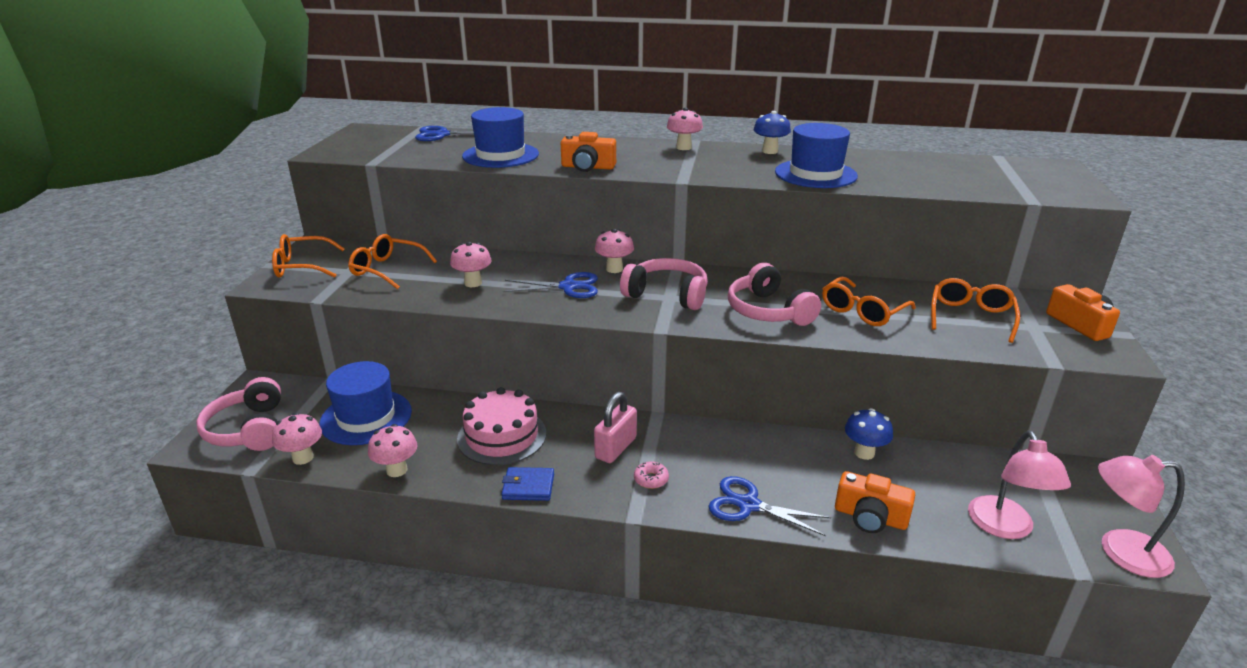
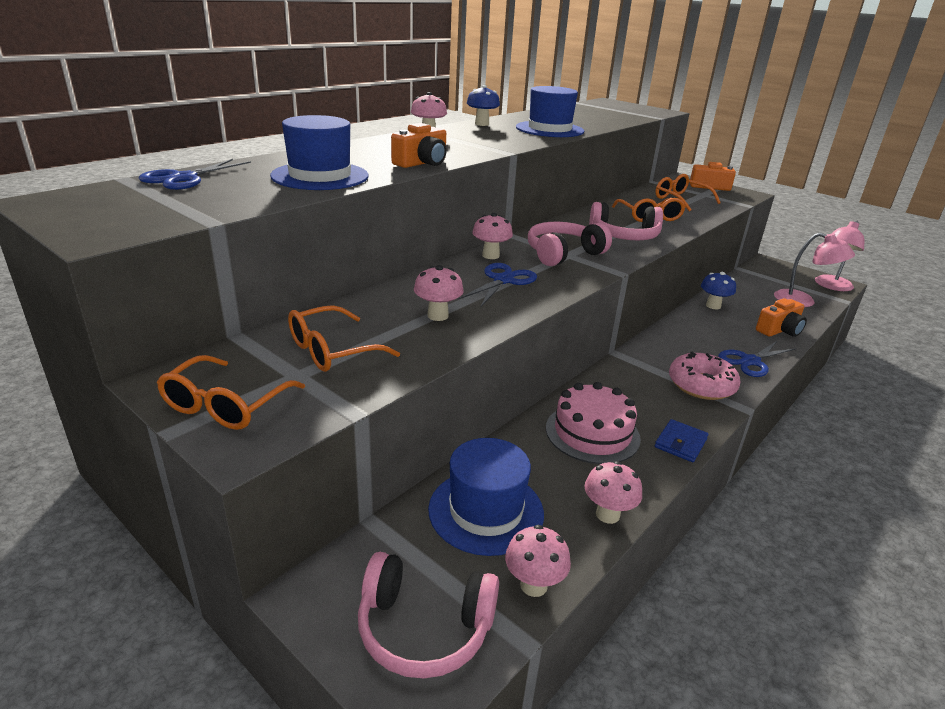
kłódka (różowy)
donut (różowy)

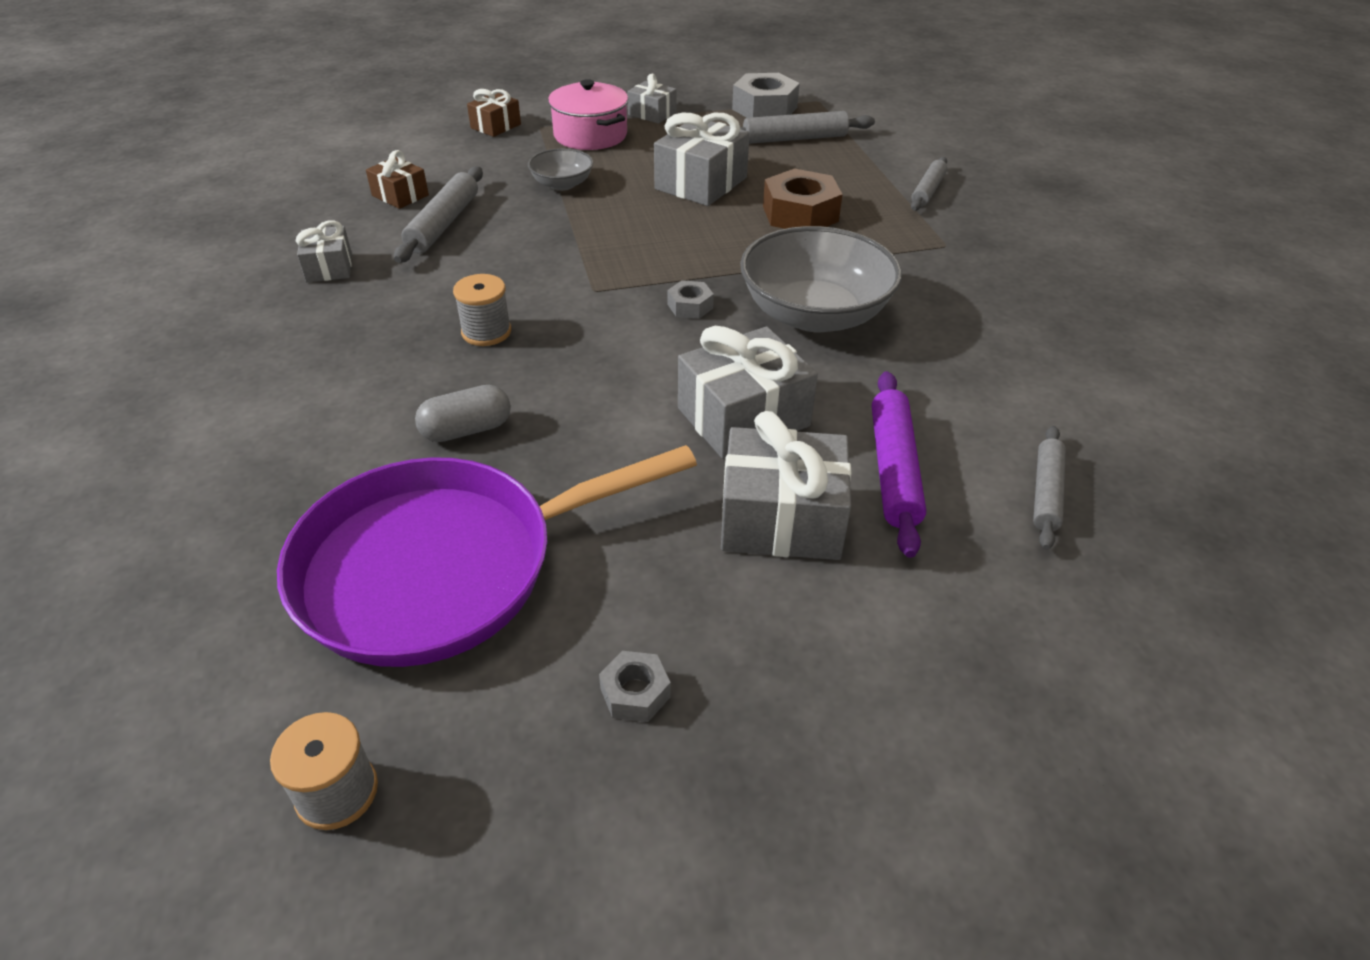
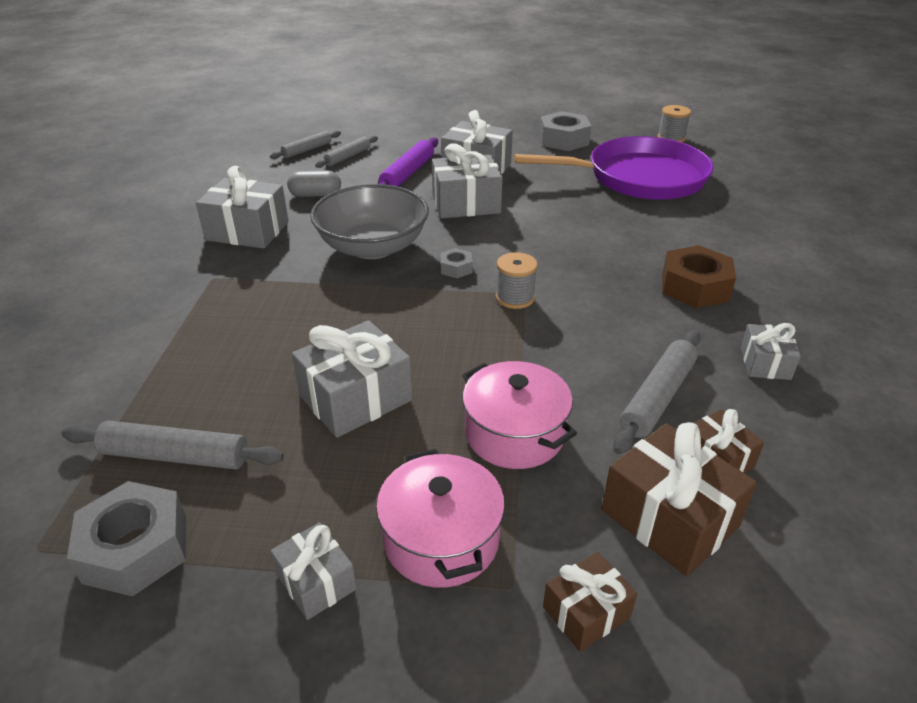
garnek (różowy) (2nd from left)
wałek do ciasta (szary) (2nd from left)
nakrętka (brązowy)
szpulka (szary) (1st from left)
kapsułka (szary)
nakrętka (szary) (3rd from left)
prezent (szary) (1st from left)
prezent (brązowy) (2nd from left)

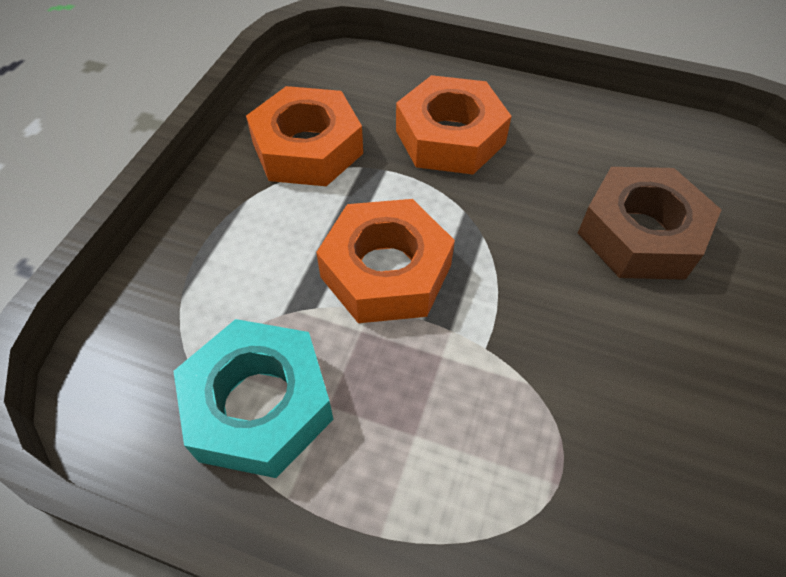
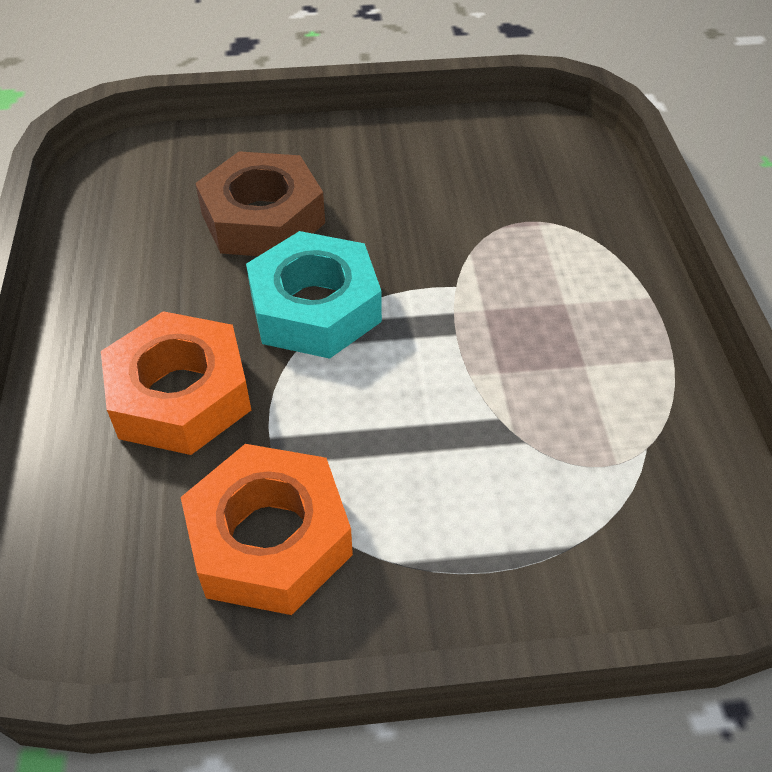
nakrętka (pomarańczowy) (2nd from left in the first image)
nakrętka (turkusowy)

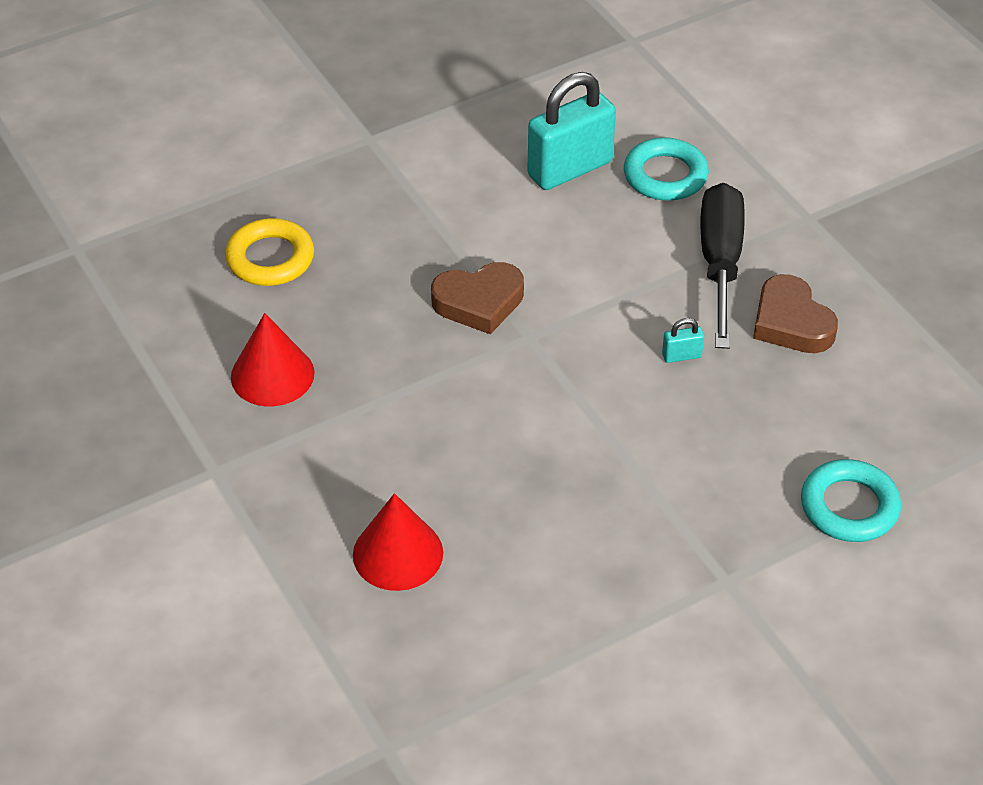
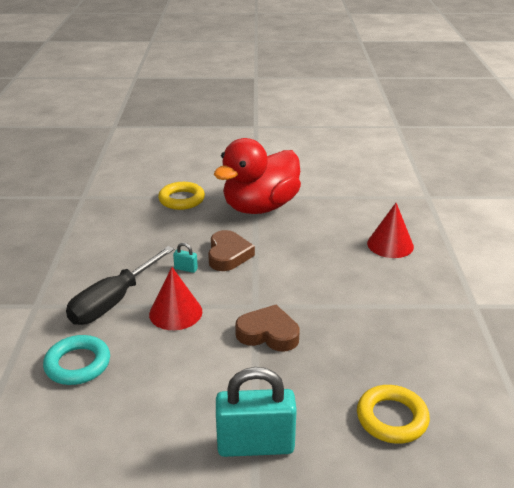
kłódka (turkusowy) (2nd from left)
serce (brązowy) (1st from left)
stożek (czerwony) (1st from left)
pierścień (żółty) (1st from left)
kaczka (czerwony)

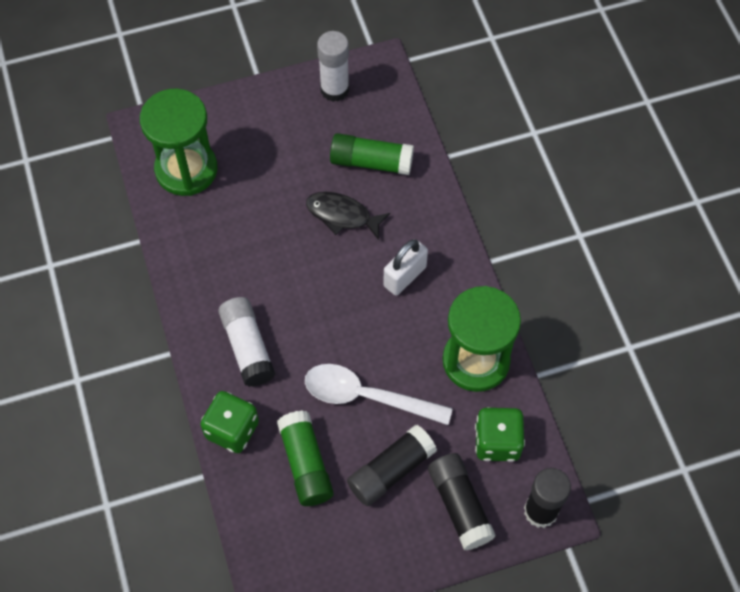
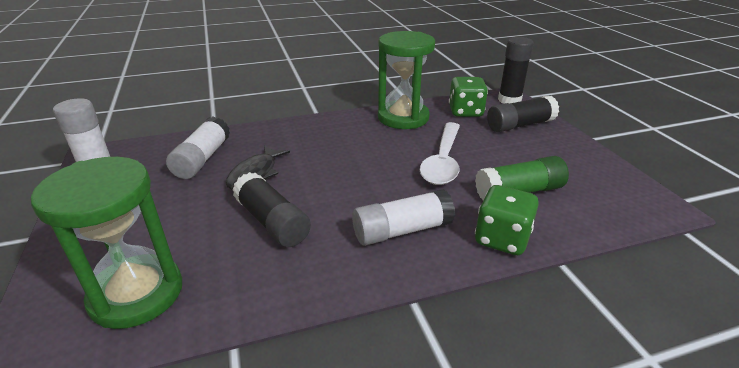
klej w sztyfcie (biały) (2nd from left)
kłódka (biały)
klej w sztyfcie (czarny) (1st from left)

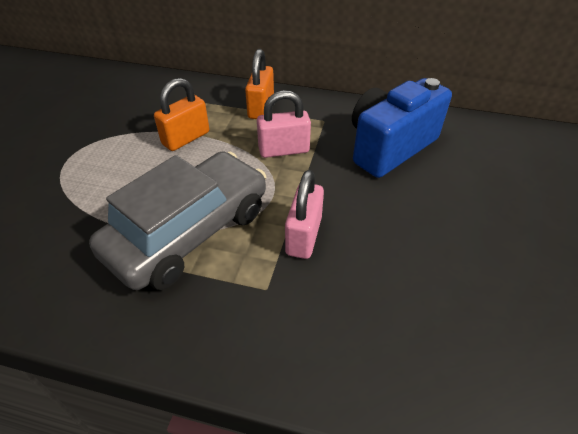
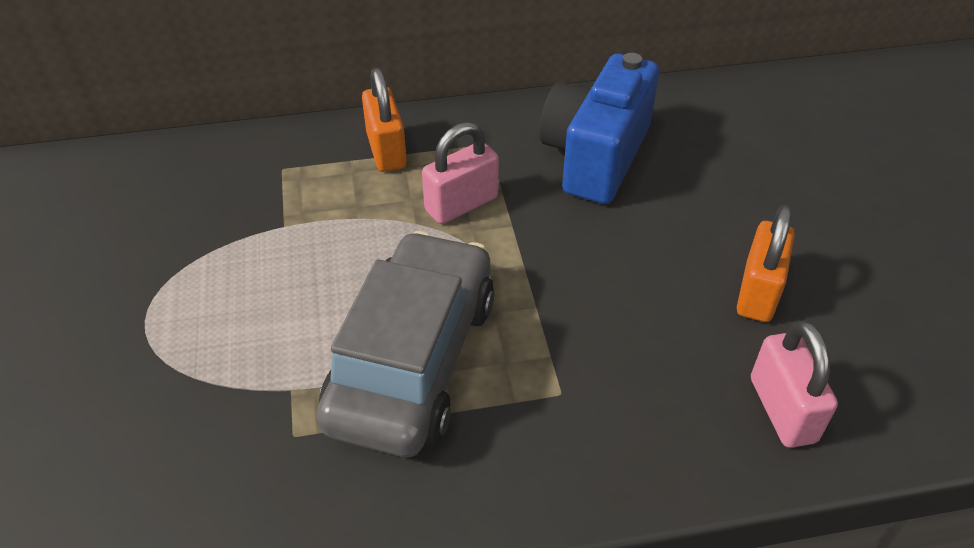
kłódka (pomarańczowy) (2nd from left)
kłódka (różowy) (2nd from left)

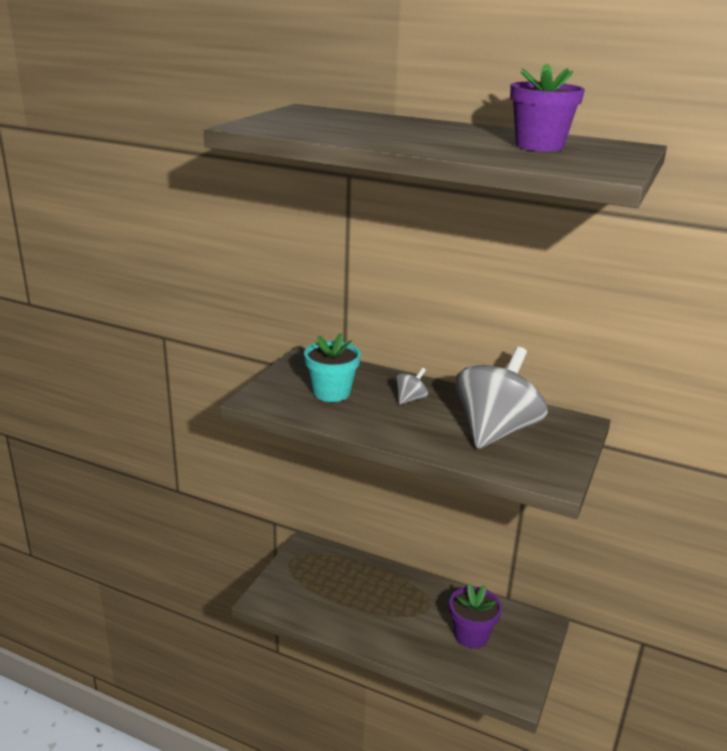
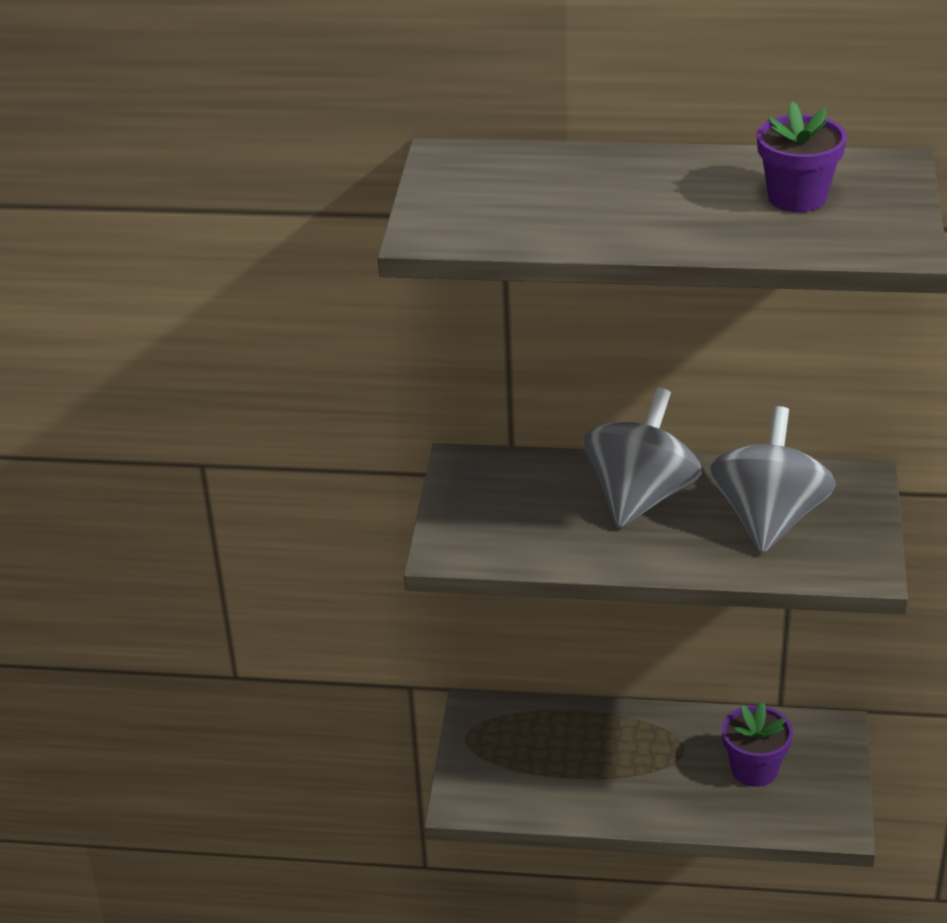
doniczka (turkusowy)
bączek (szary) (1st from left)

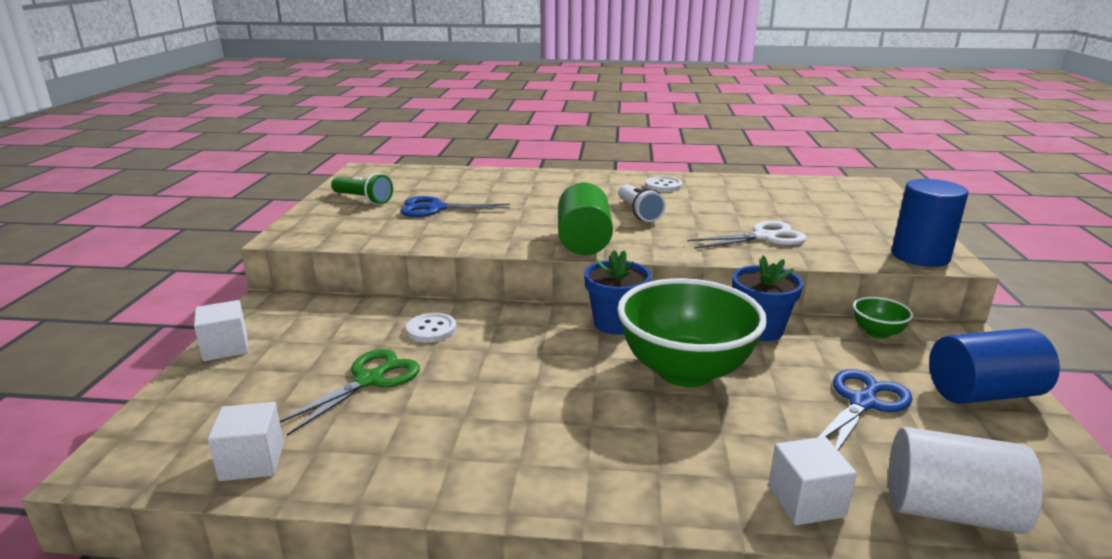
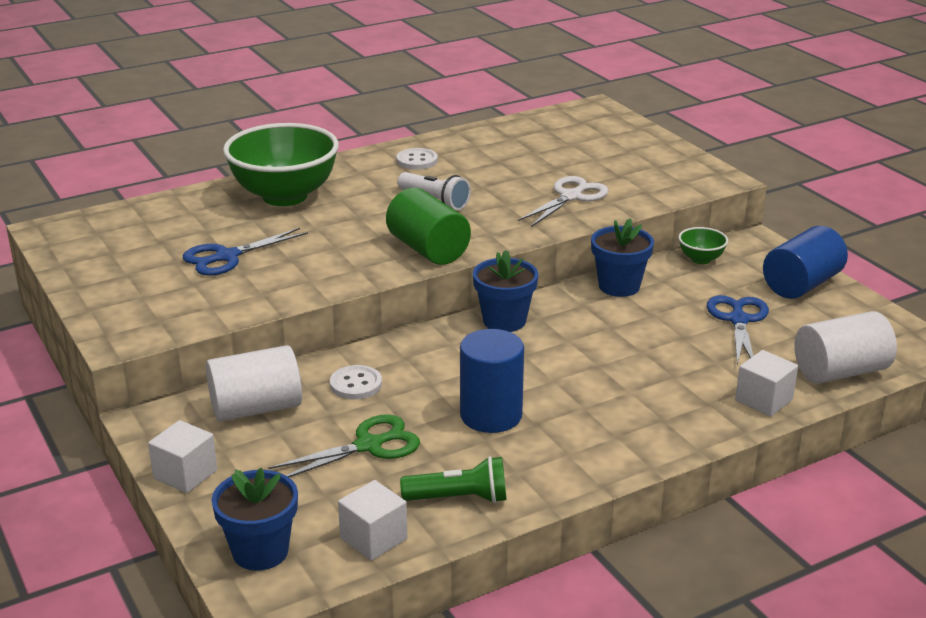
latarka (zielony)
walec (niebieski) (1st from left)
miska (zielony) (1st from left)
nożyczki (zielony)
walec (biały) (1st from left)
doniczka (niebieski) (1st from left)

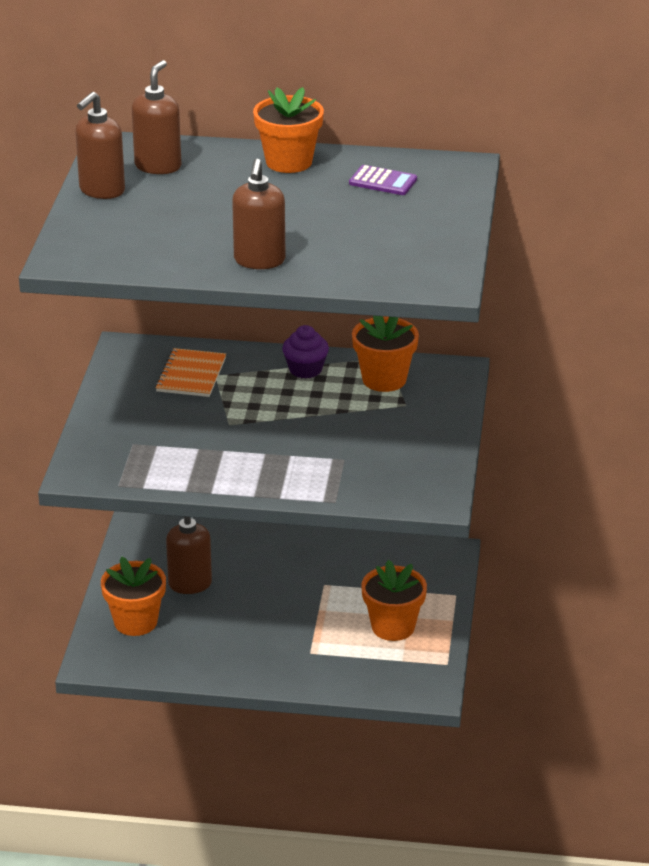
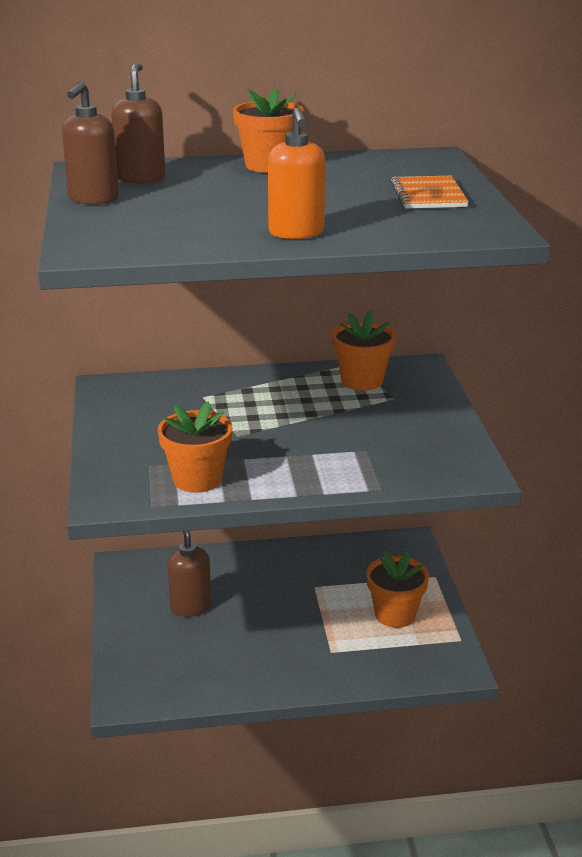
dozownik mydła (pomarańczowy)
kalkulator (fioletowy)
muffinka (fioletowy)
zeszyt (pomarańczowy)
doniczka (pomarańczowy) (1st from left)

